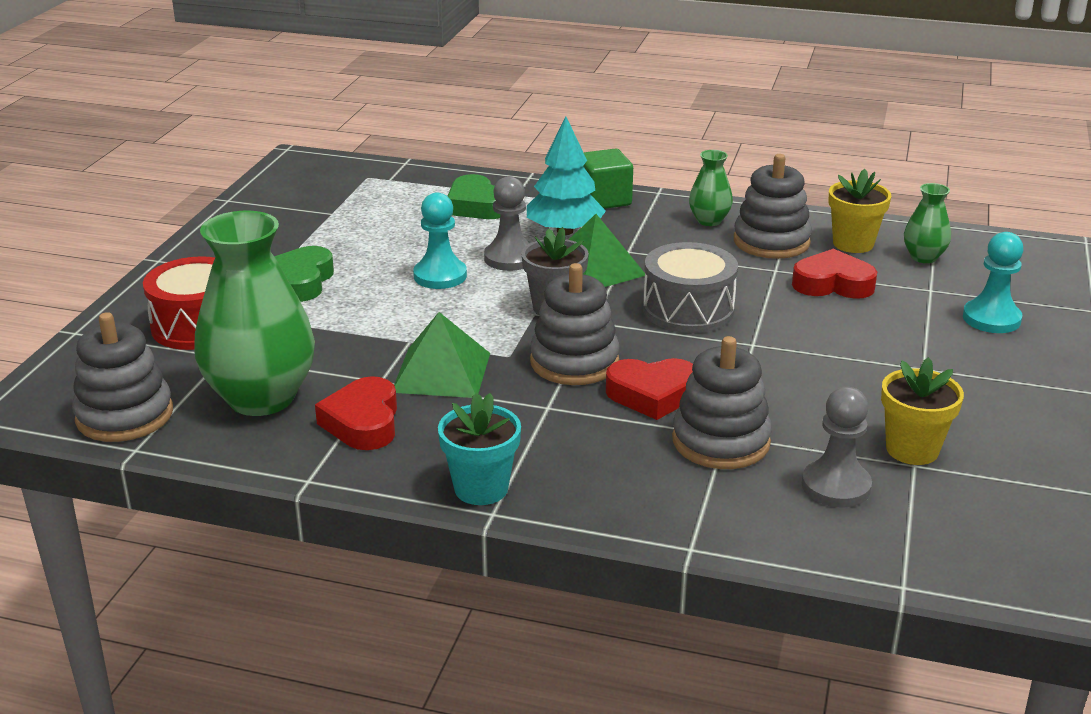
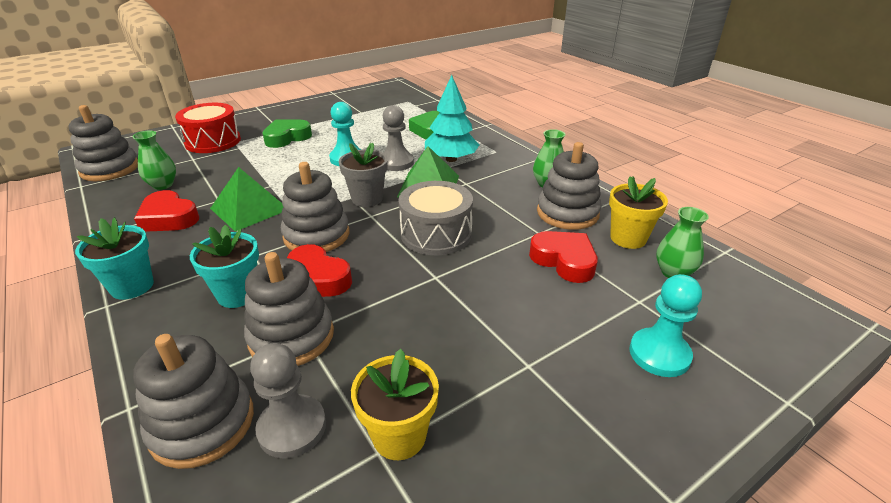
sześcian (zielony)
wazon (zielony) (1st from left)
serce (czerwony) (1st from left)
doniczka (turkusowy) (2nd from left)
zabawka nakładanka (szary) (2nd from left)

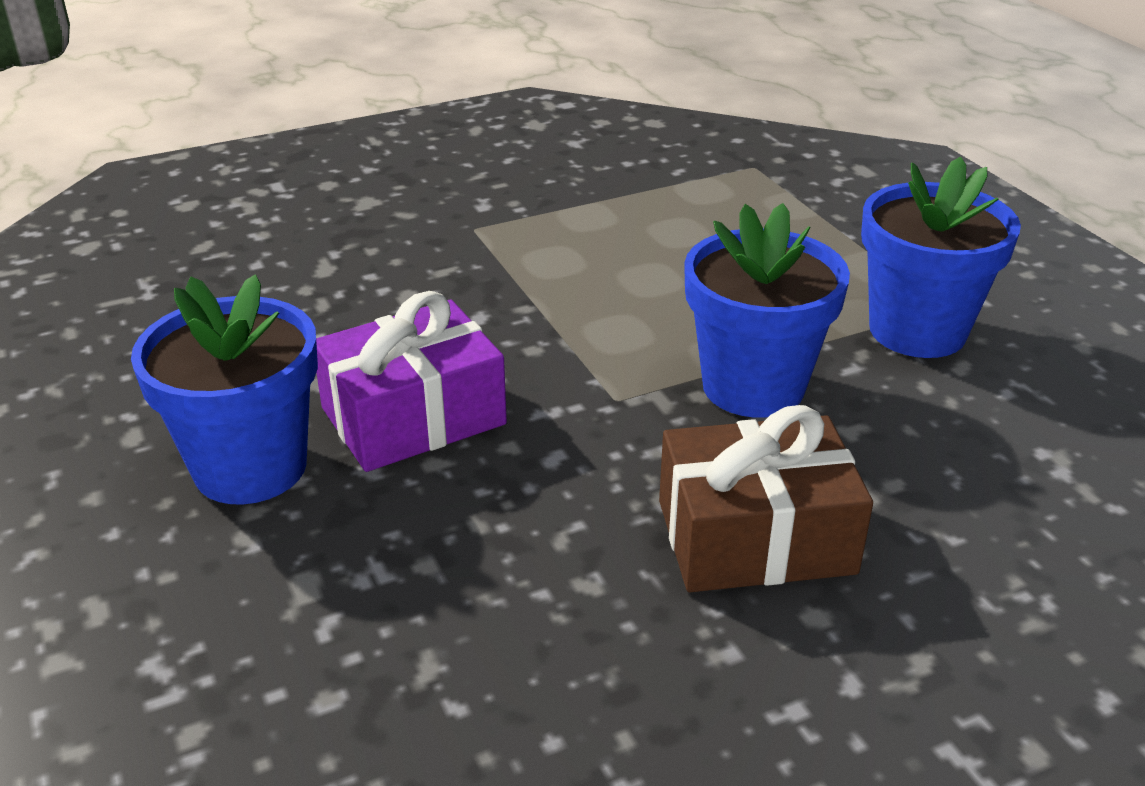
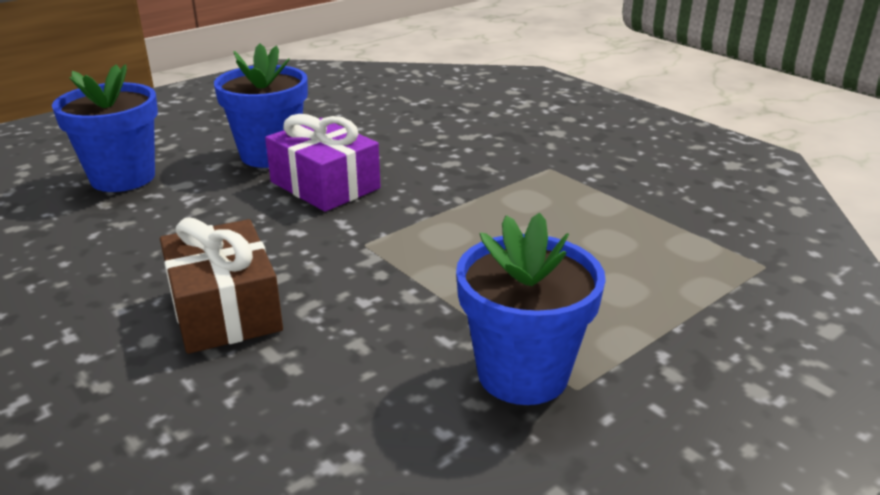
doniczka (niebieski) (1st from left)

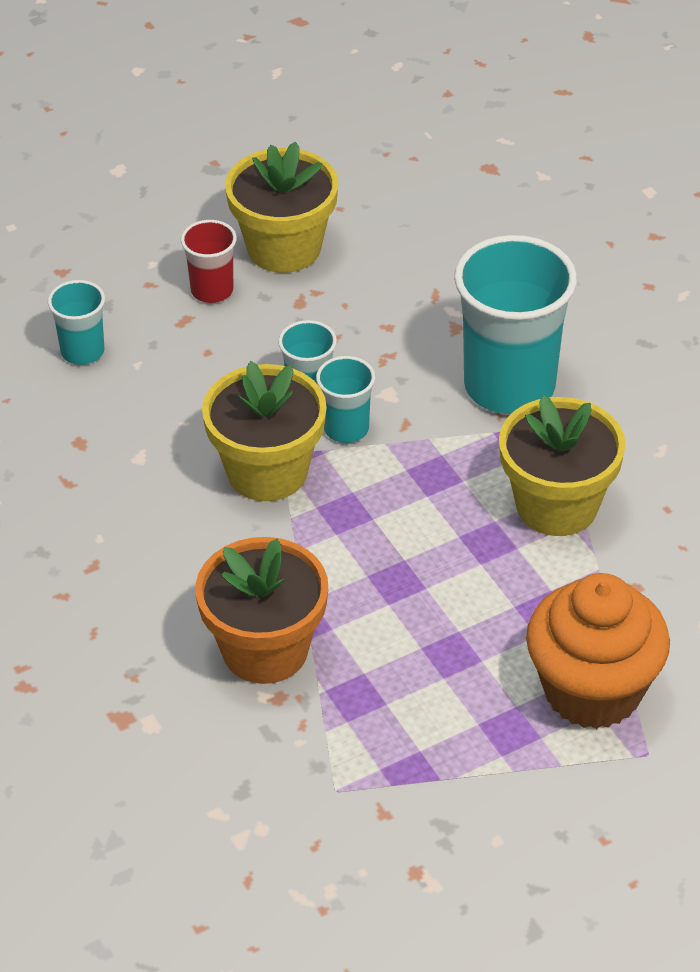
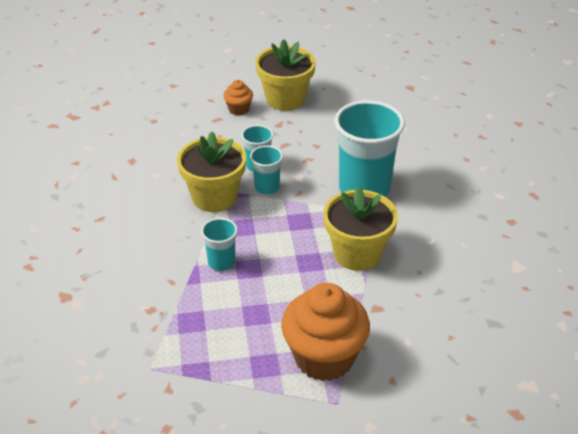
muffinka (pomarańczowy) (1st from left)
szklanka (turkusowy) (1st from left)
doniczka (pomarańczowy)

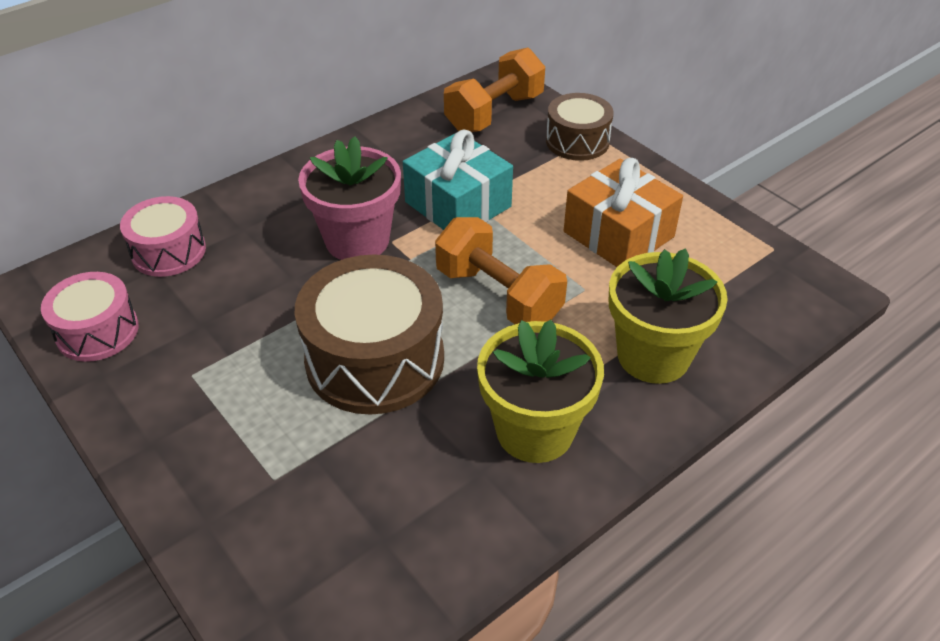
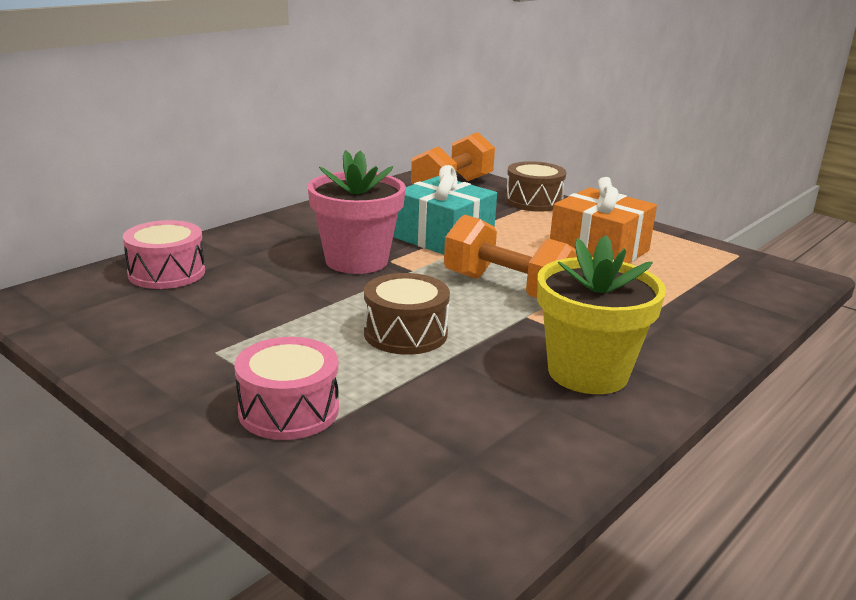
doniczka (żółty) (2nd from left in the first image)
bęben (brązowy) (1st from left)
bęben (różowy) (2nd from left)

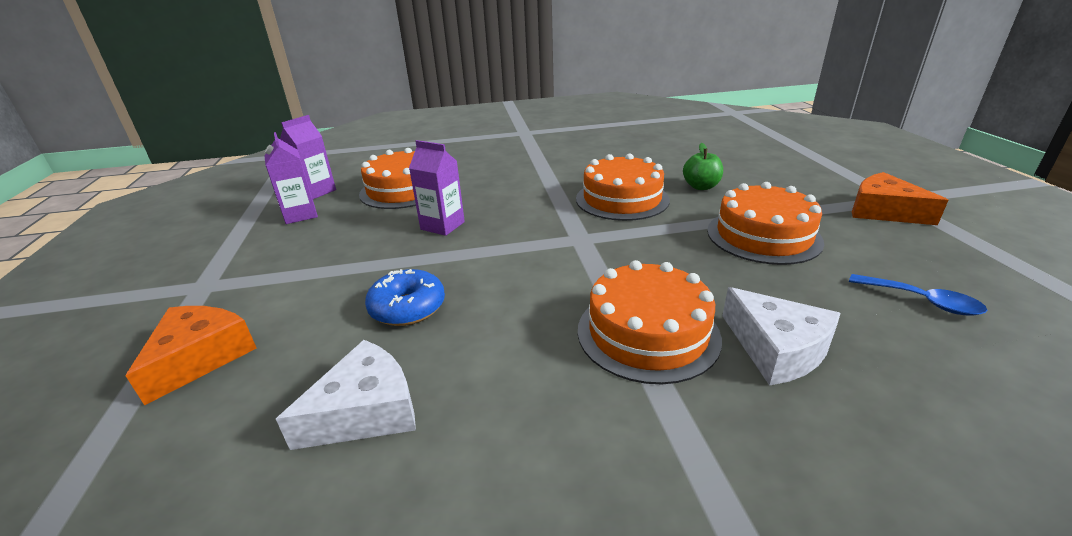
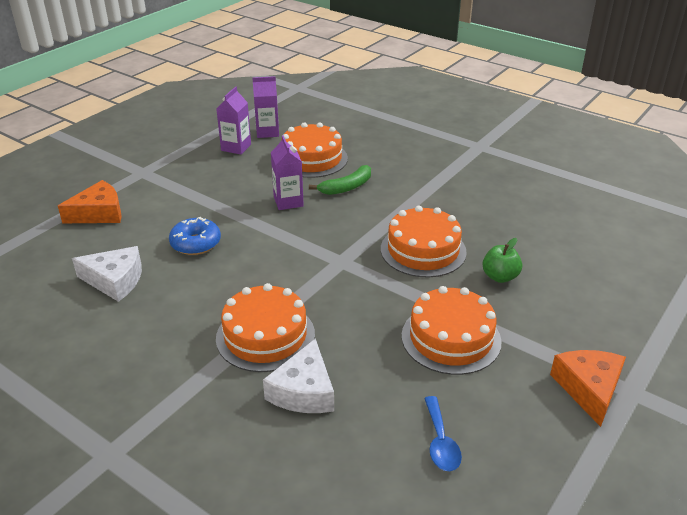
banan (zielony)

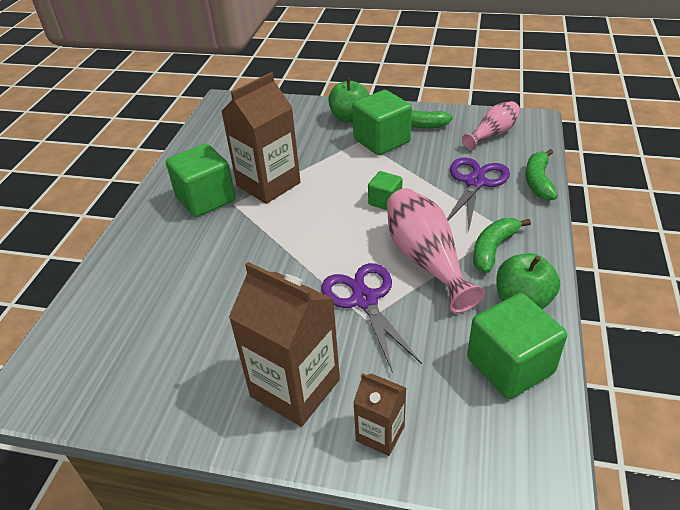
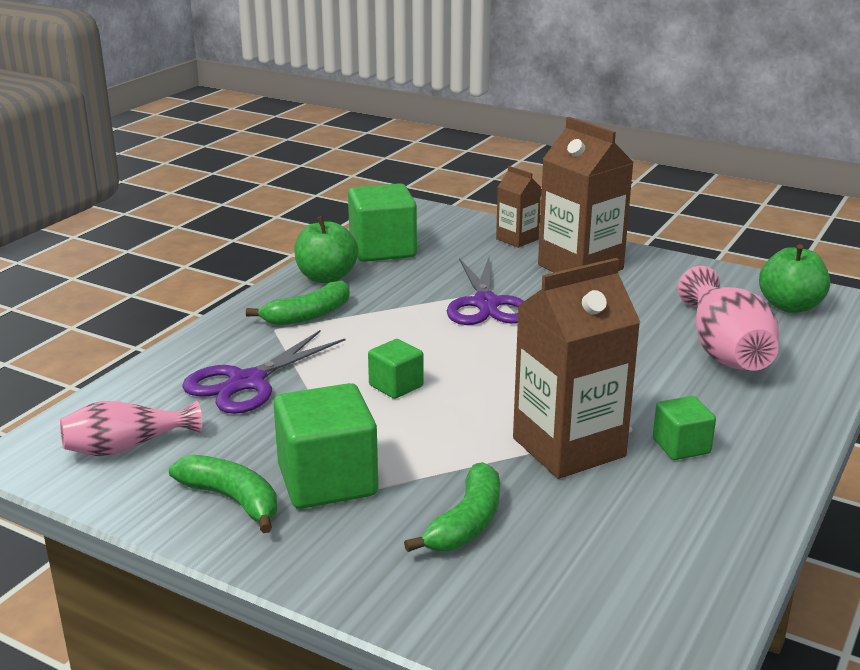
jabłko (zielony) (2nd from left)
sześcian (zielony) (4th from left)
banan (zielony) (3rd from left)
wazon (różowy) (2nd from left)

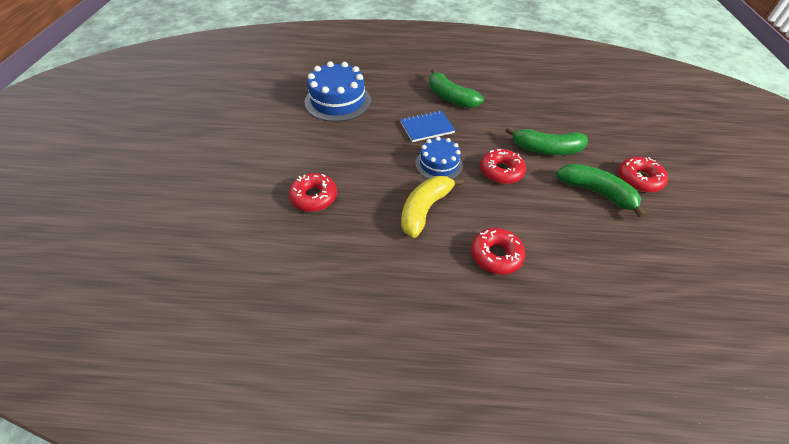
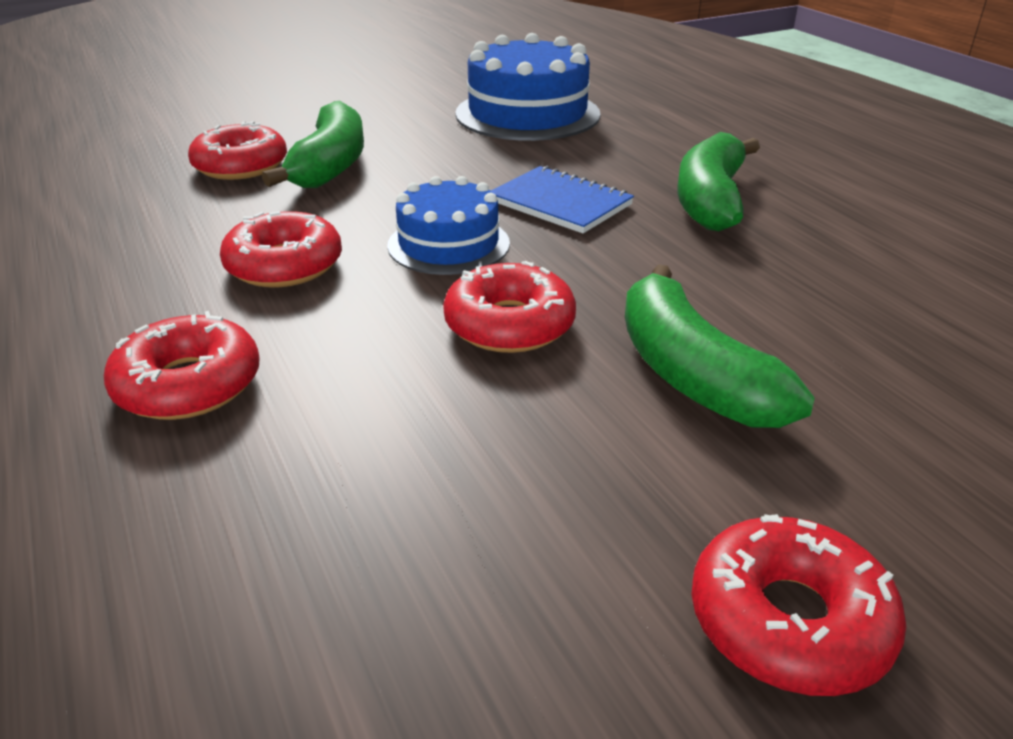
banan (zielony) (1st from left)
donut (czerwony) (3rd from left)

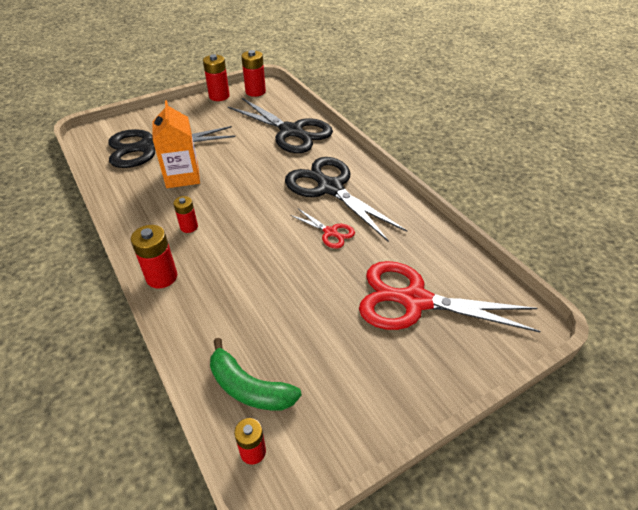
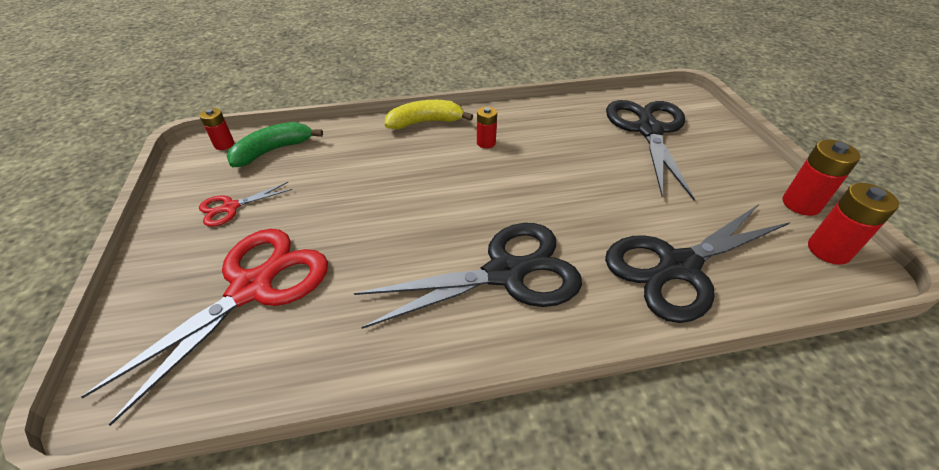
karton mleka (pomarańczowy)
nożyczki (czerwony) (2nd from left)
banan (żółty)

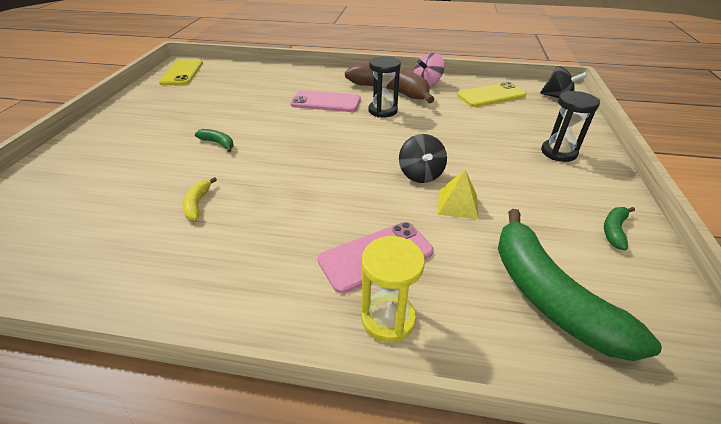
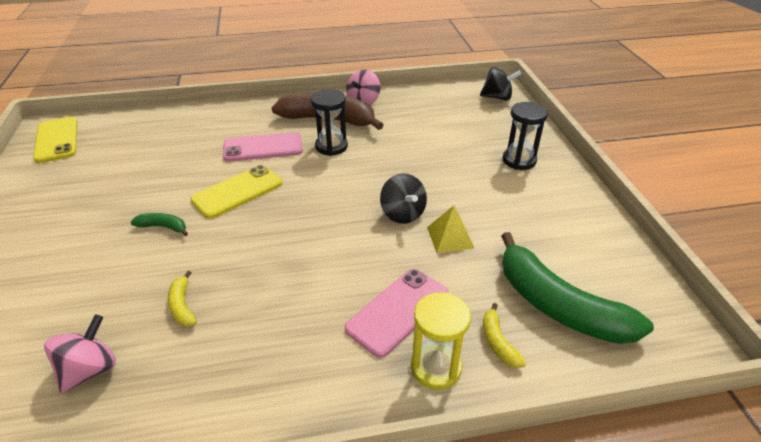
telefon (żółty) (2nd from left)
banan (zielony) (3rd from left in the first image)
banan (żółty) (2nd from left)
bączek (różowy) (1st from left)

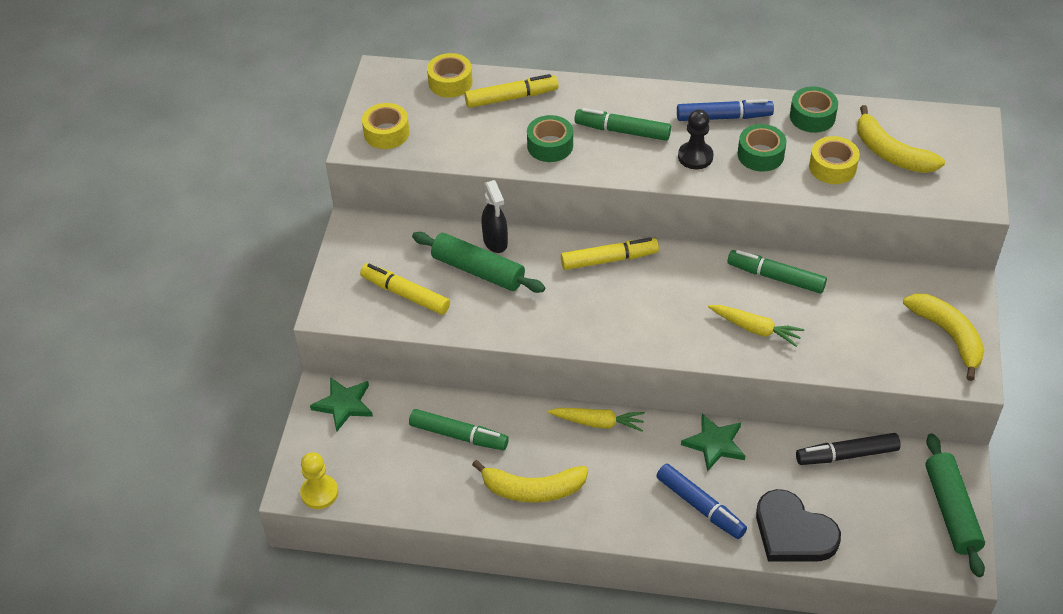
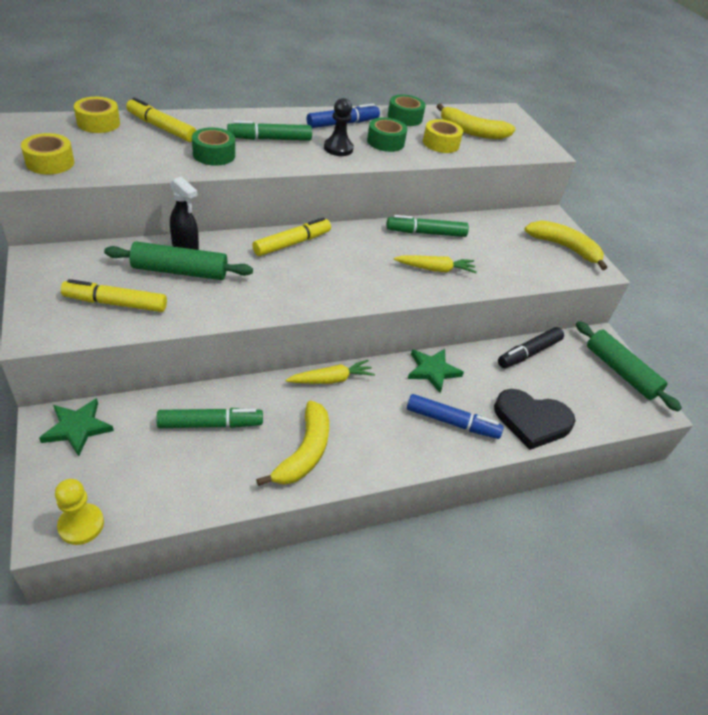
flamaster (żółty) (2nd from left)
banan (żółty) (1st from left)

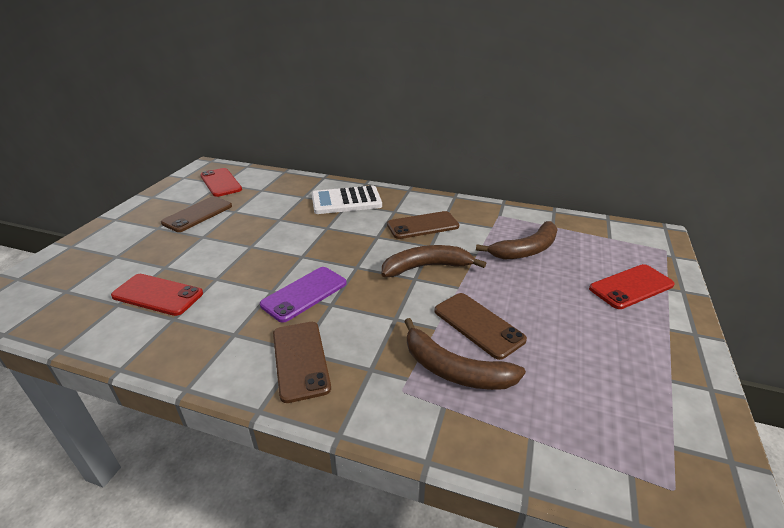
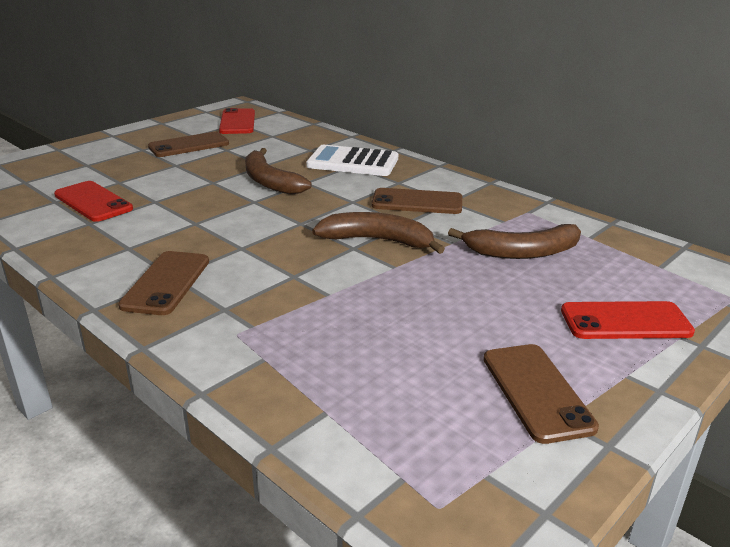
telefon (fioletowy)
telefon (brązowy) (4th from left)
banan (brązowy) (1st from left)

